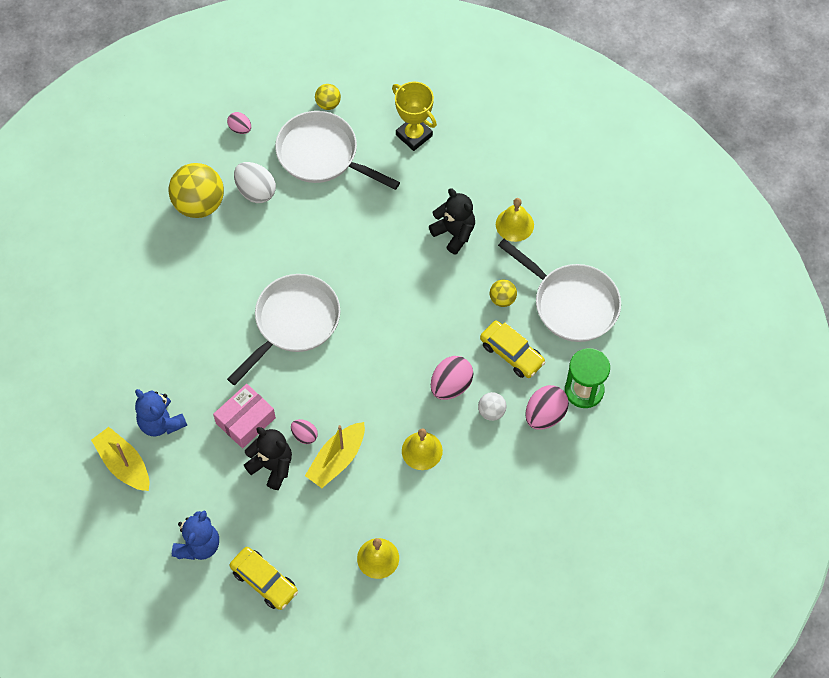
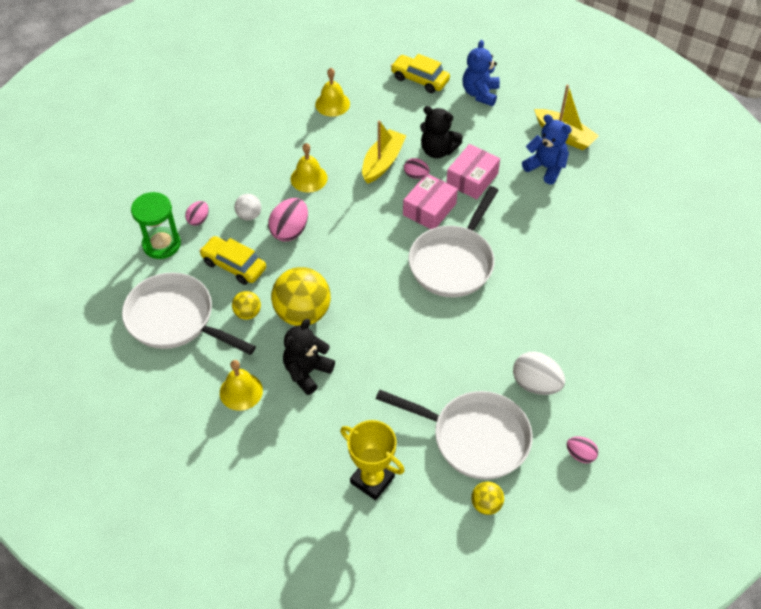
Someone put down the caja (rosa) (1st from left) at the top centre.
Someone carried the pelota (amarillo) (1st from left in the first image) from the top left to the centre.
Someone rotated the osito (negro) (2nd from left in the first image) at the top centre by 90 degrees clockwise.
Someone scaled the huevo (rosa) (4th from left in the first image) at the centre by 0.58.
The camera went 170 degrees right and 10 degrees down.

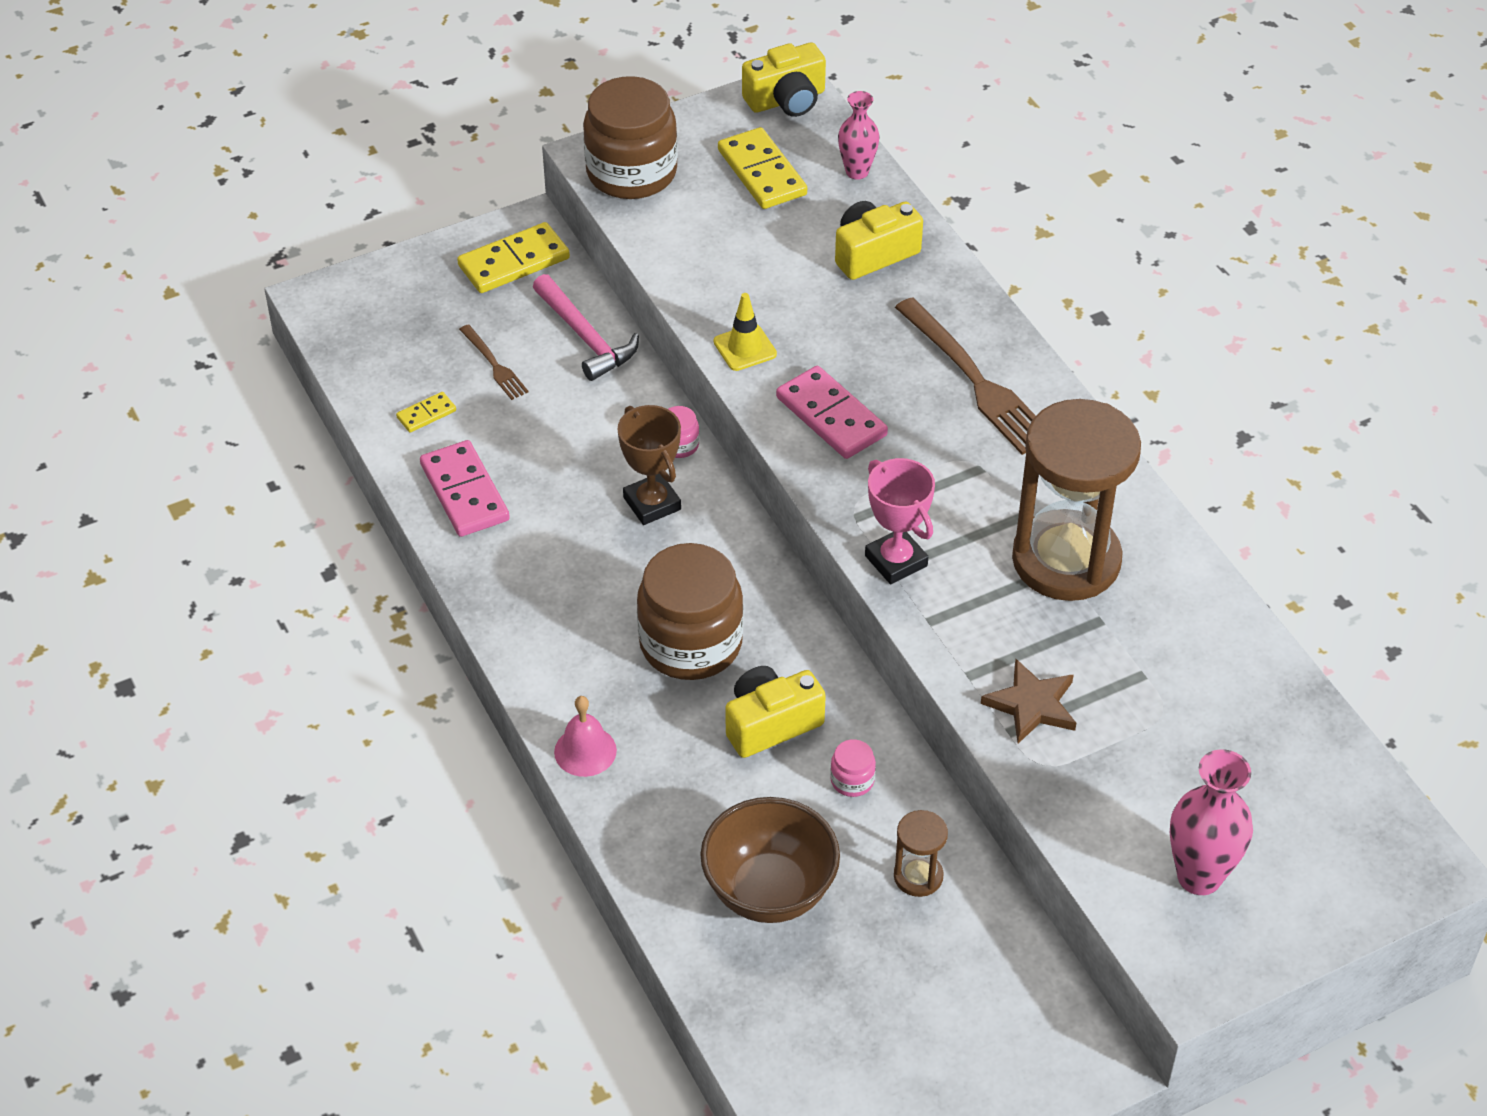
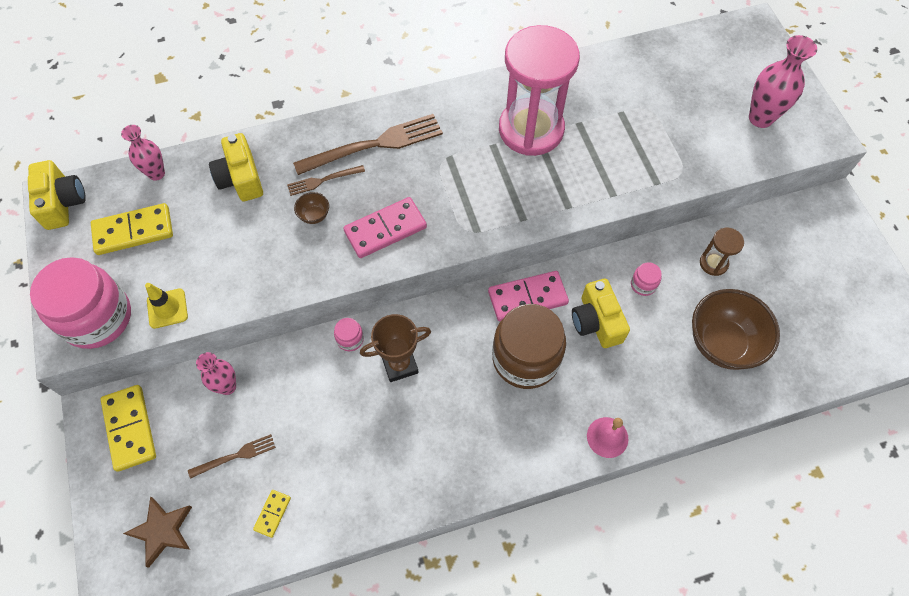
Someone took away the trofeo (rosa) at the centre.
Someone put down the tenedor (marrón) (2nd from left) at the top centre.
Someone put down the cuenco (marrón) (1st from left) at the centre.
Someone carried the ficha de dominó (rosa) (1st from left in the first image) from the middle left to the centre.
Someone carried the cono de tráfico (amarillo) from the top centre to the middle left.
Someone carried the estrella (marrón) from the middle right to the bottom left.
Someone swapped the martillo (rosa) at the top centre for the florero (rosa) (2nd from left) at the middle left.
Someone repainted the tarro (marrón) (1st from left) at the top centre, which became the tarro (rosa) (1st from left) at the middle left.
Someone repainted the reloj de arena (marrón) (2nd from left) at the middle right, which became the reloj de arena (rosa) at the top centre.
Someone rotated the ficha de dominó (amarillo) (1st from left in the first image) at the middle left by 45 degrees clockwise.
The camera went 80 degrees left and 15 degrees up.

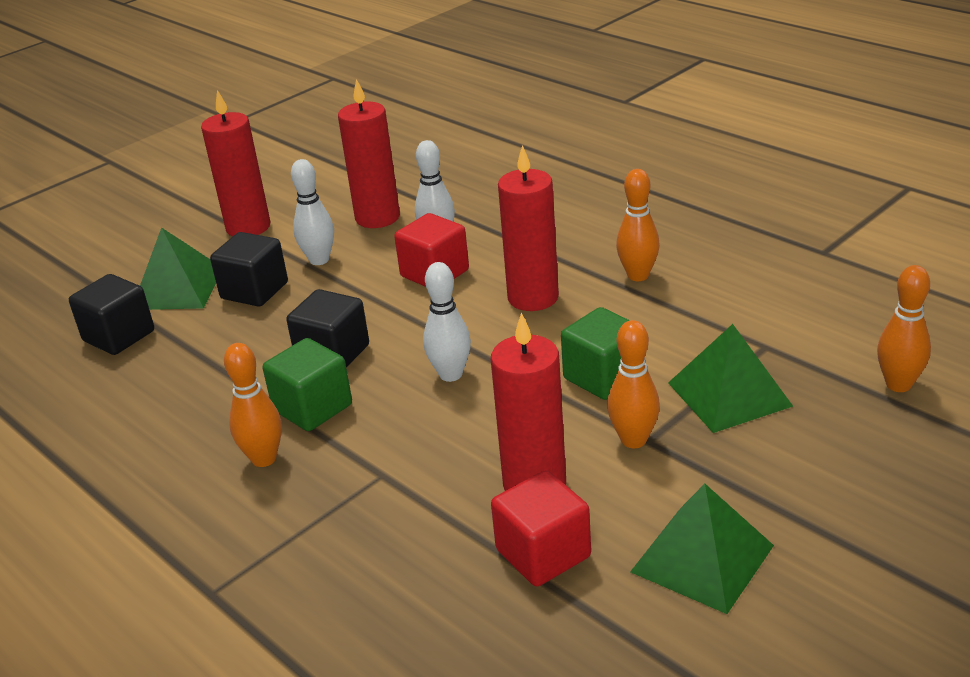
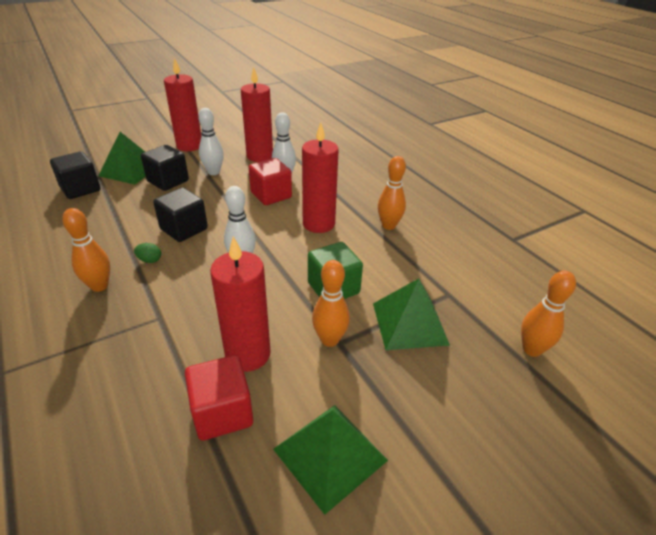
Someone swapped the cubo (verde) (1st from left) at the middle left for the huevo (verde) at the middle left.
The camera went 10 degrees right and 5 degrees up.

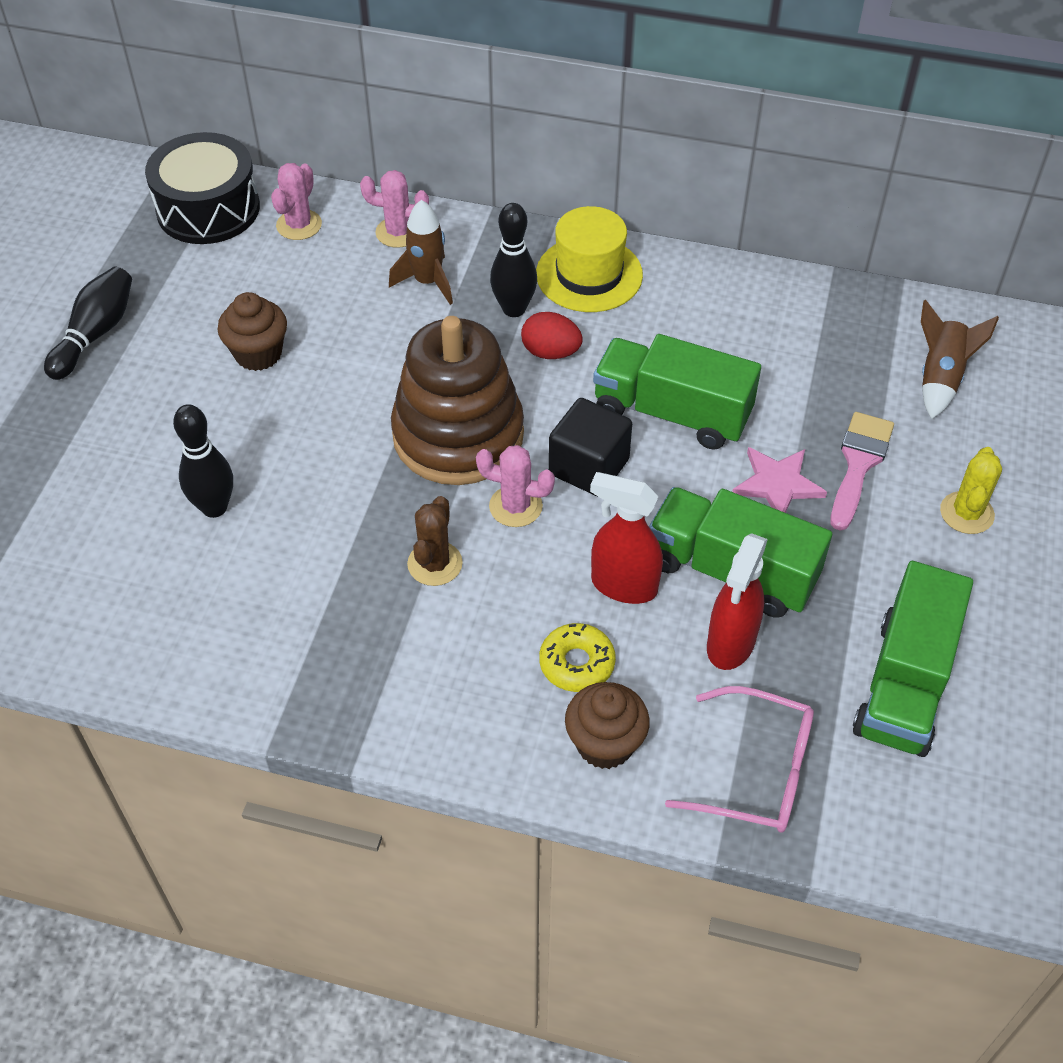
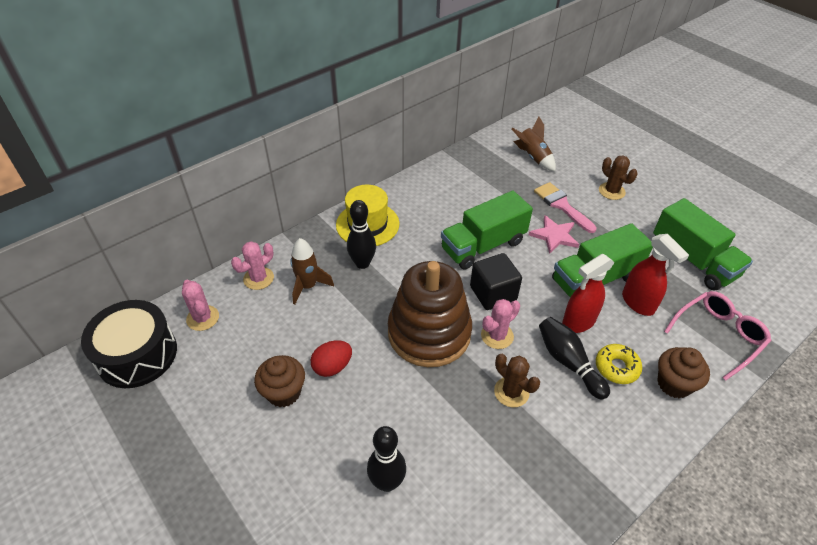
Someone carried the bolo (negro) (1st from left in the first image) from the top left to the middle right.
Someone carried the huevo (rojo) from the top centre to the centre.
Someone repainted the cactus (amarillo) at the middle right, which became the cactus (marrón) (2nd from left) at the top right.
The camera went 55 degrees left and 5 degrees down.

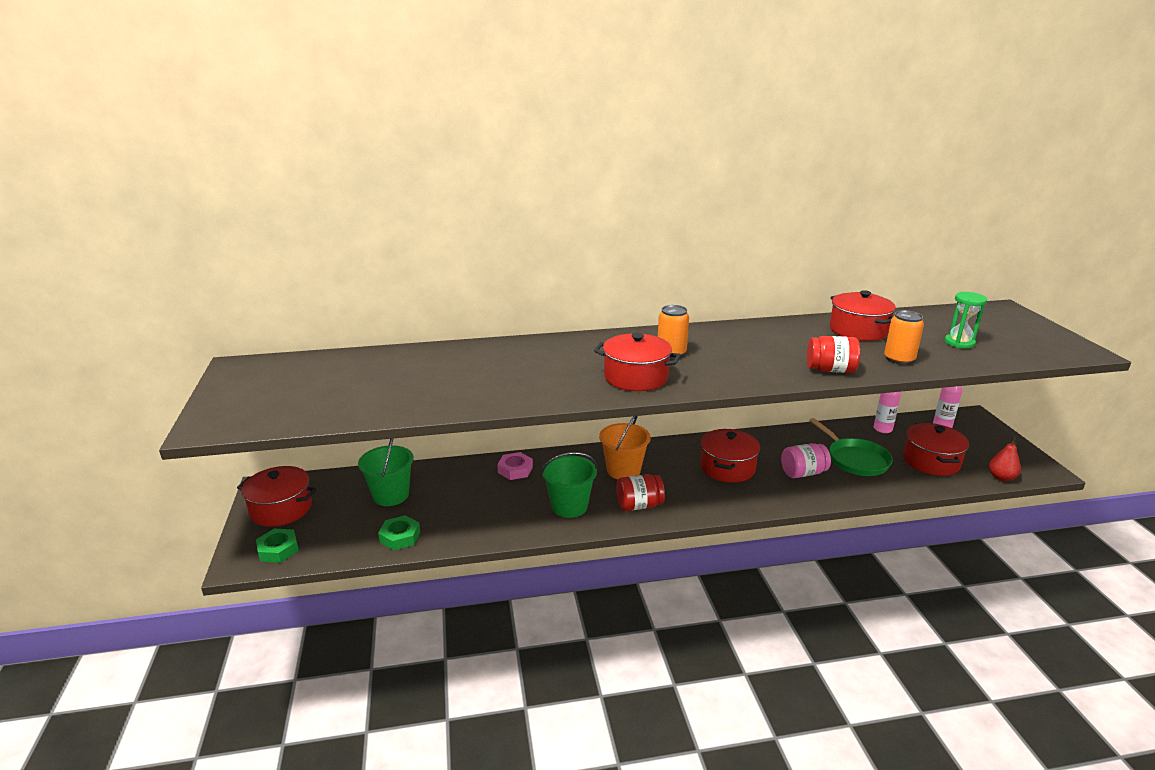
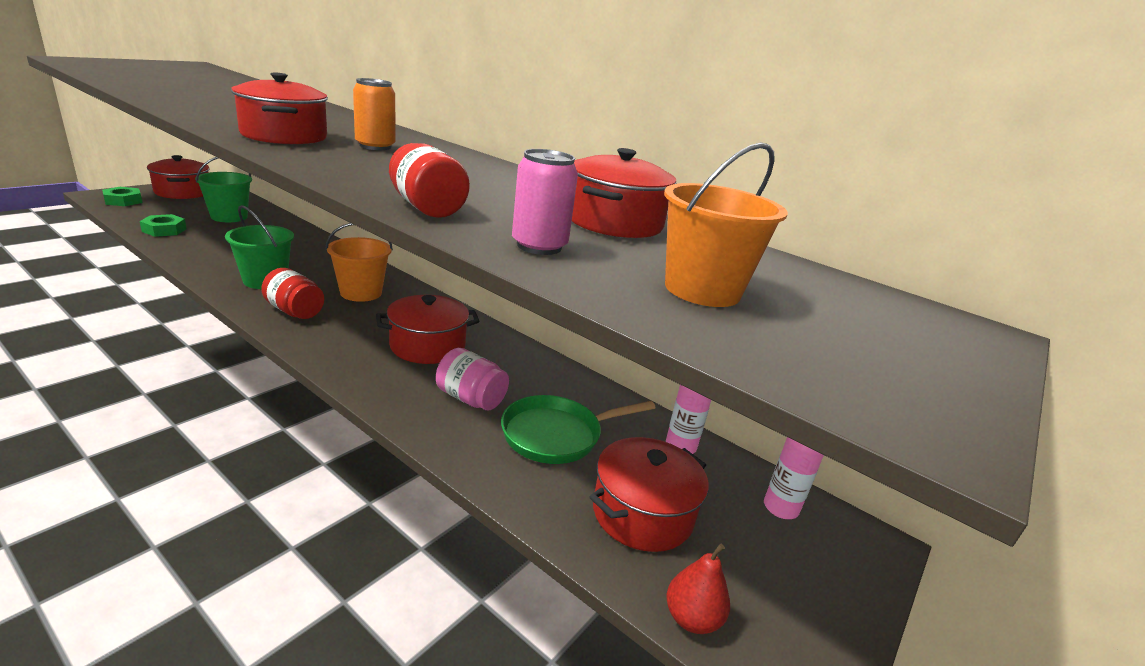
Someone took away the tuerca (rosa) at the centre.
Someone swapped the reloj de arena (verde) at the middle right for the balde (naranja) (2nd from left) at the centre.
Someone repainted the lata (naranja) (2nd from left) at the middle right, which became the lata (rosa) at the top centre.
Someone rotated the sartén (verde) at the middle right by 45 degrees clockwise.
The camera went 45 degrees right and 0 degrees up.

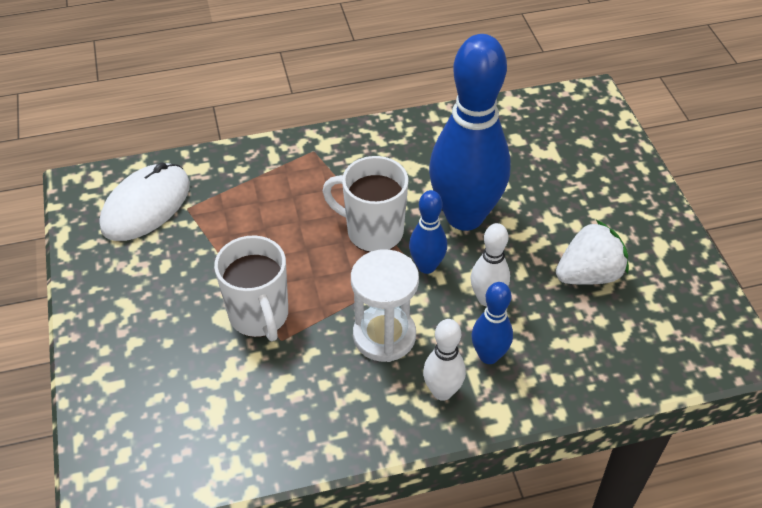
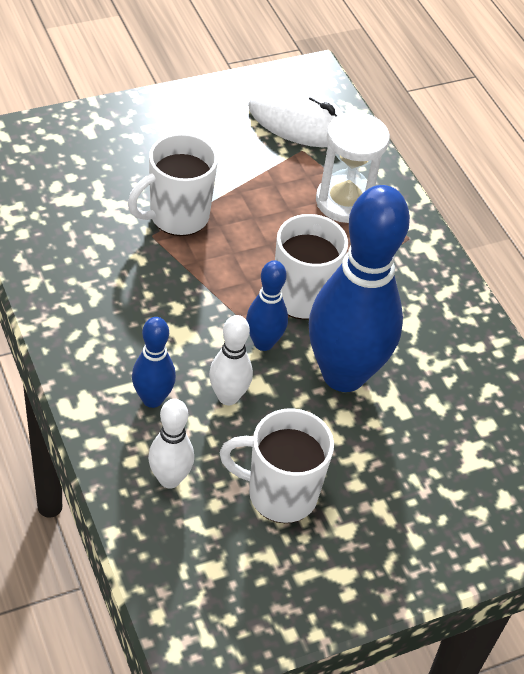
Someone carried the reloj de arena (blanco) from the centre to the top right.
Someone carried the bolo (blanco) (1st from left) from the bottom centre to the middle left.
Someone swapped the fresa (blanco) at the middle right for the taza (blanco) (2nd from left) at the bottom centre.
The camera went 75 degrees right and 0 degrees up.

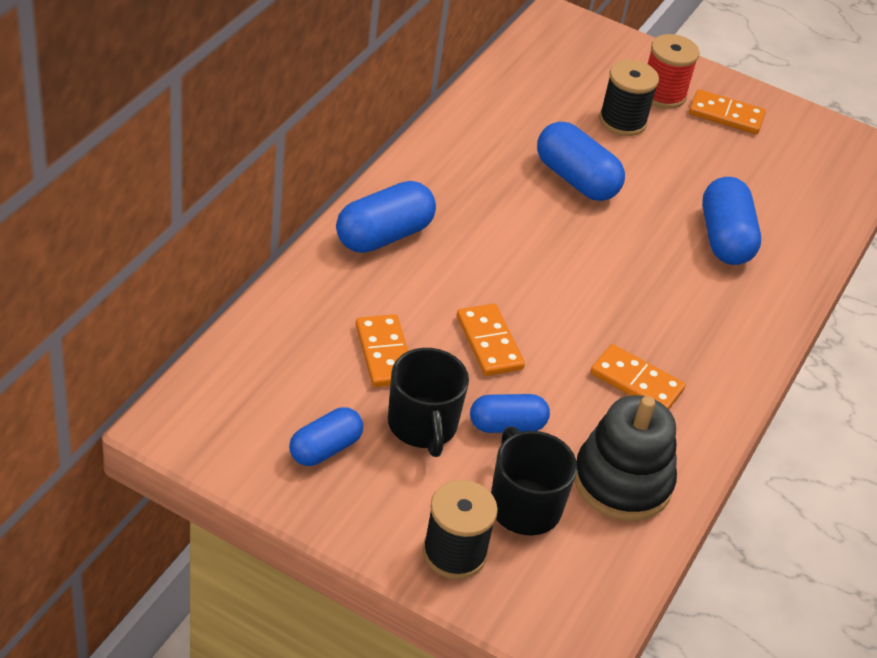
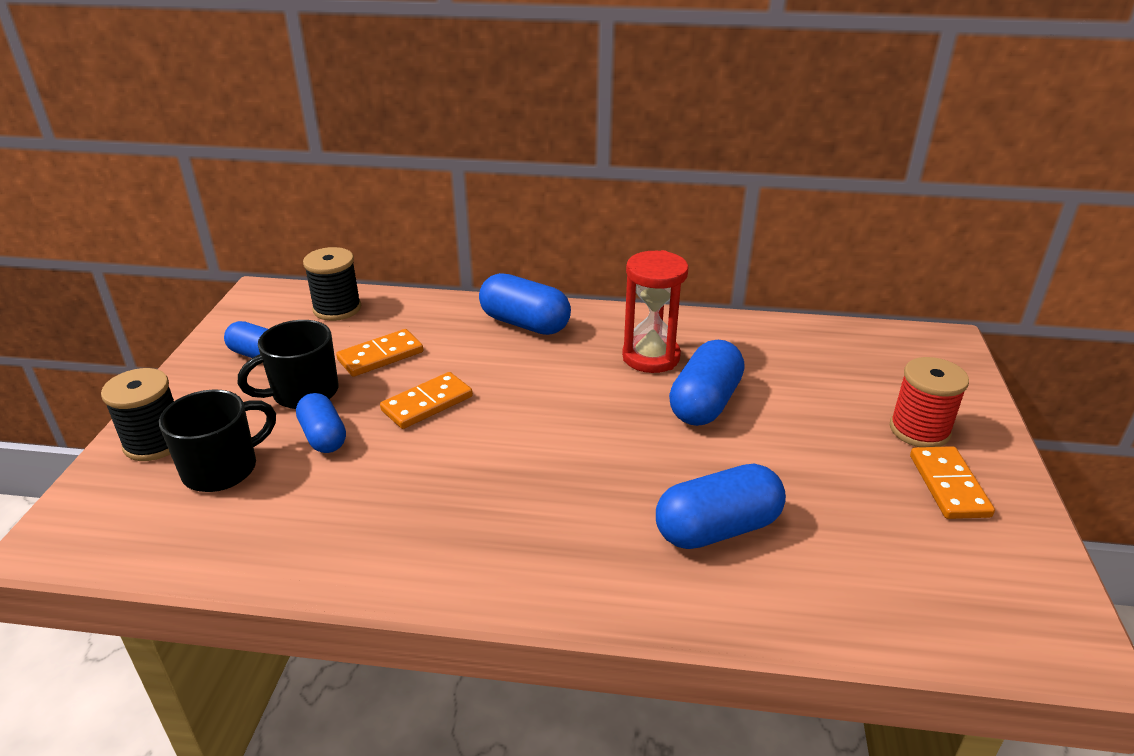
Someone took away the juguete apilable (negro) at the bottom right.
Someone took away the ficha de dominó (naranja) (3rd from left) at the middle right.
Someone put down the reloj de arena (rojo) at the centre.
Someone carried the carrete (negro) (2nd from left) from the top right to the middle left.
The camera went 75 degrees right and 10 degrees down.

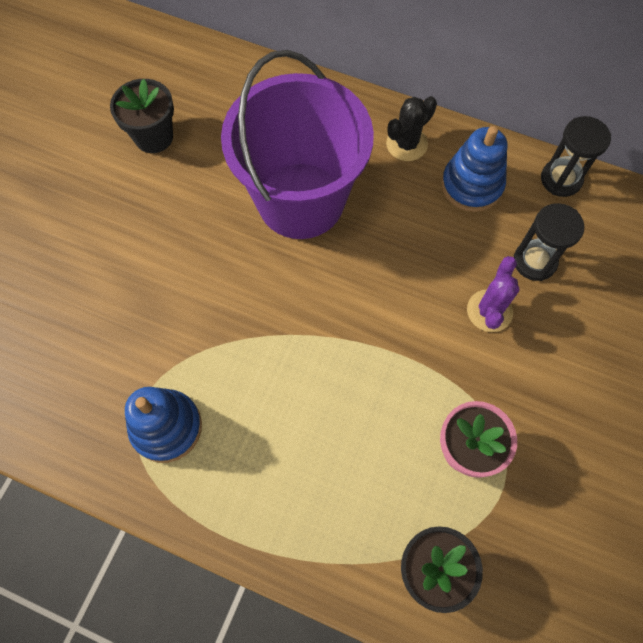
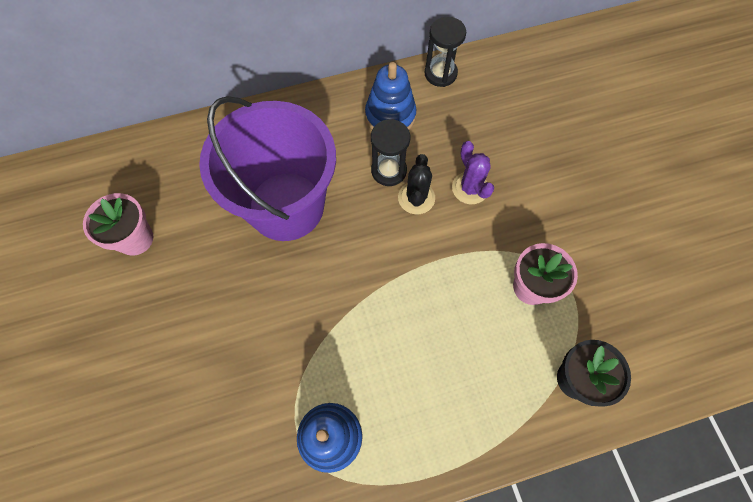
Someone carried the cactus (negro) from the top centre to the centre.
Someone carried the reloj de arena (negro) (1st from left) from the middle right to the top centre.
Someone repainted the maceta (negro) (1st from left) at the top left, which became the maceta (rosa) (1st from left) at the middle left.
The camera went 40 degrees left and 0 degrees up.

